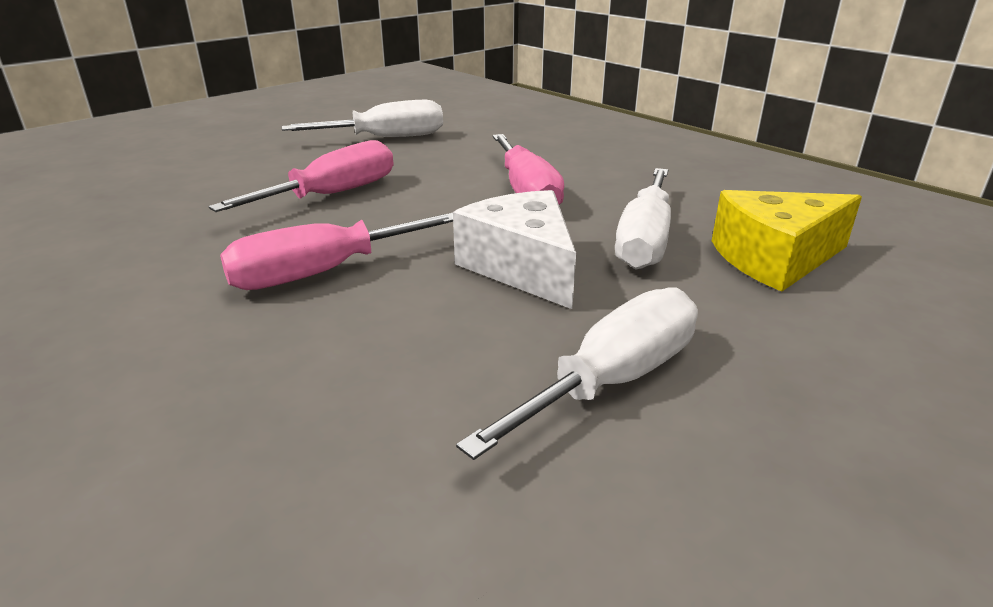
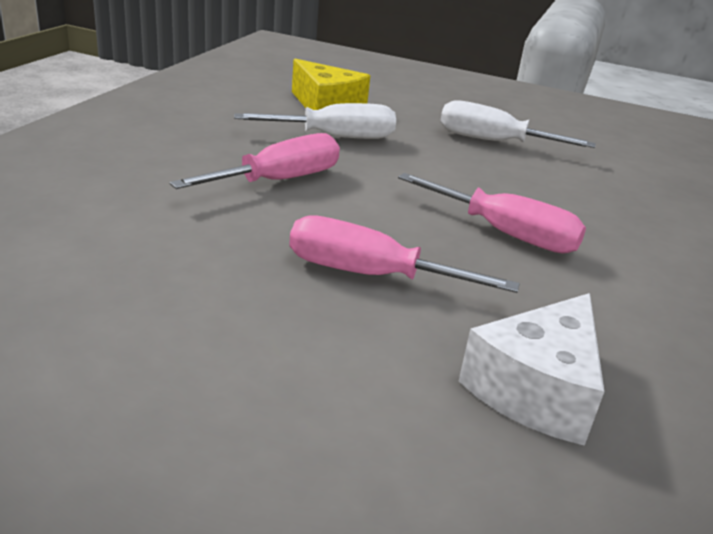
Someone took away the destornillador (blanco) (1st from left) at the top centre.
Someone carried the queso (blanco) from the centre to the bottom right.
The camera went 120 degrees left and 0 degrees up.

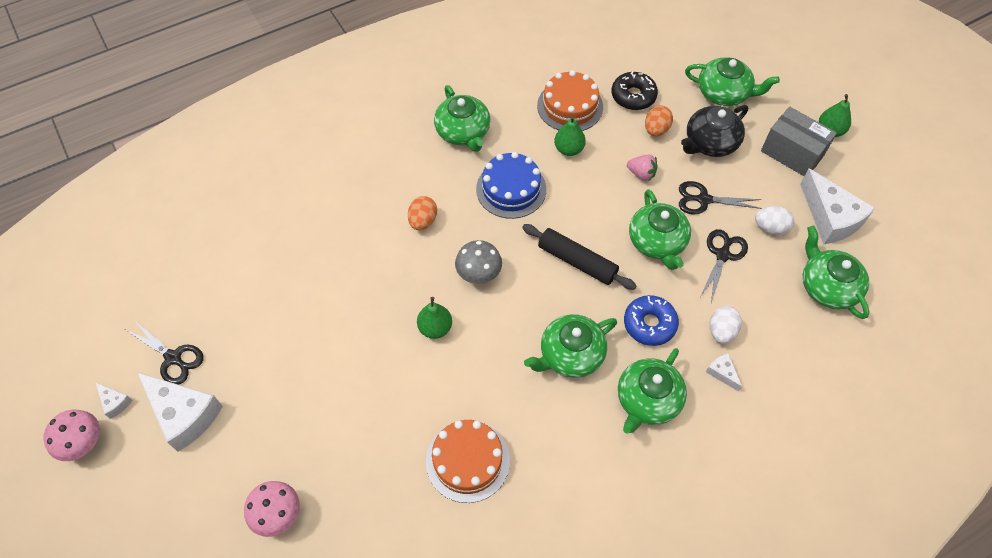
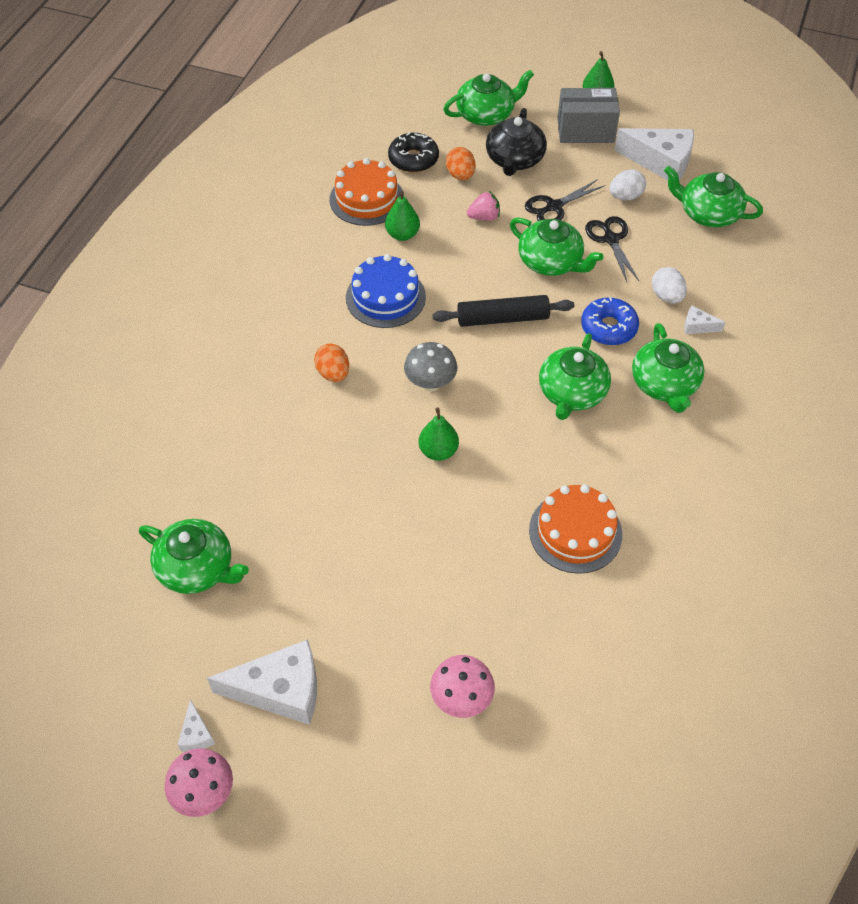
Someone took away the tijeras (negro) (1st from left) at the middle left.
Someone carried the tetera (verde) (1st from left) from the top centre to the middle left.
Someone rotated the queso (blanco) (1st from left) at the bottom left by 75 degrees clockwise.
The camera went 40 degrees left and 5 degrees down.

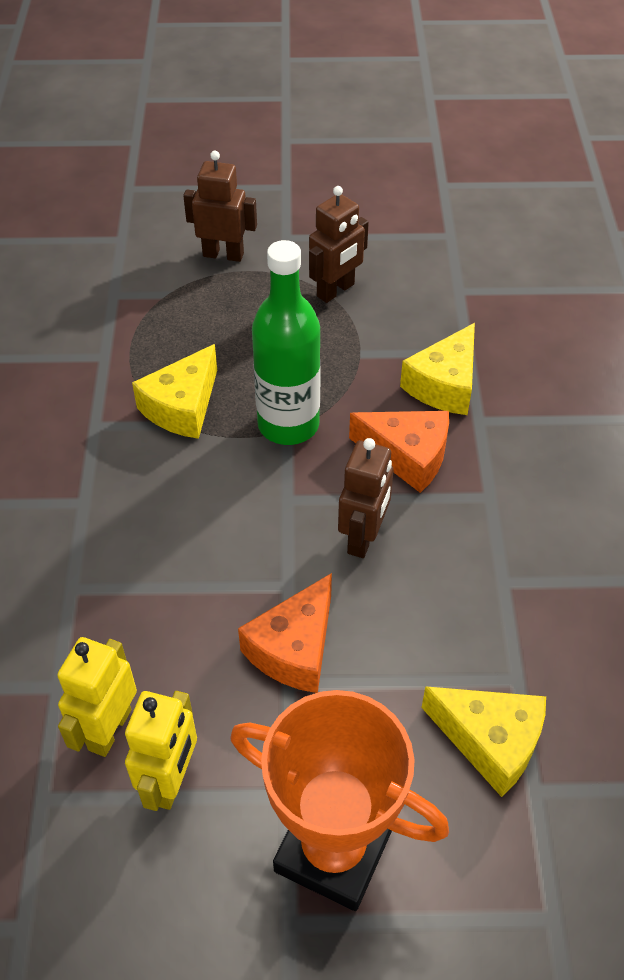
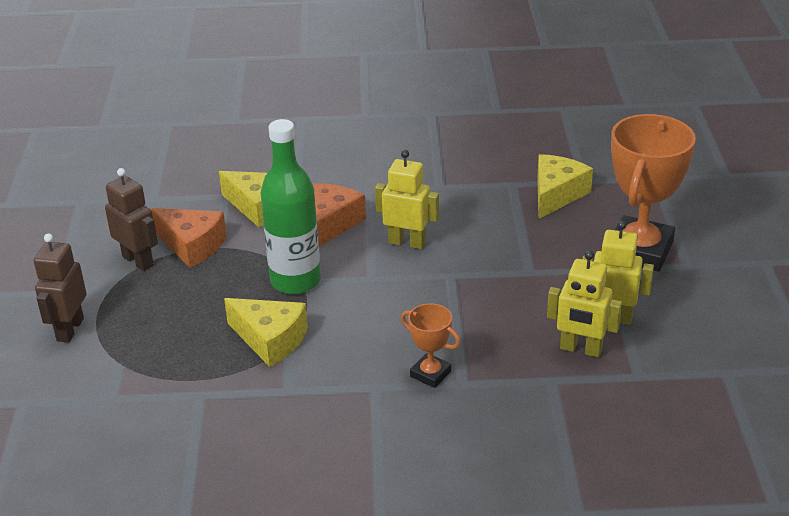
Someone put down the trofeo (naranja) (1st from left) at the bottom centre.
Someone carried the queso (naranja) (1st from left) from the centre to the middle left.
Someone repainted the robot (marrón) (3rd from left) at the centre, which became the robot (amarillo) (1st from left) at the centre.
The camera went 90 degrees left and 15 degrees down.

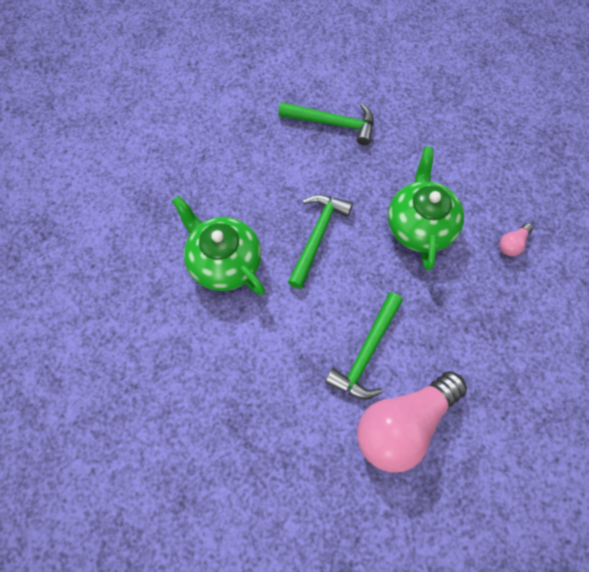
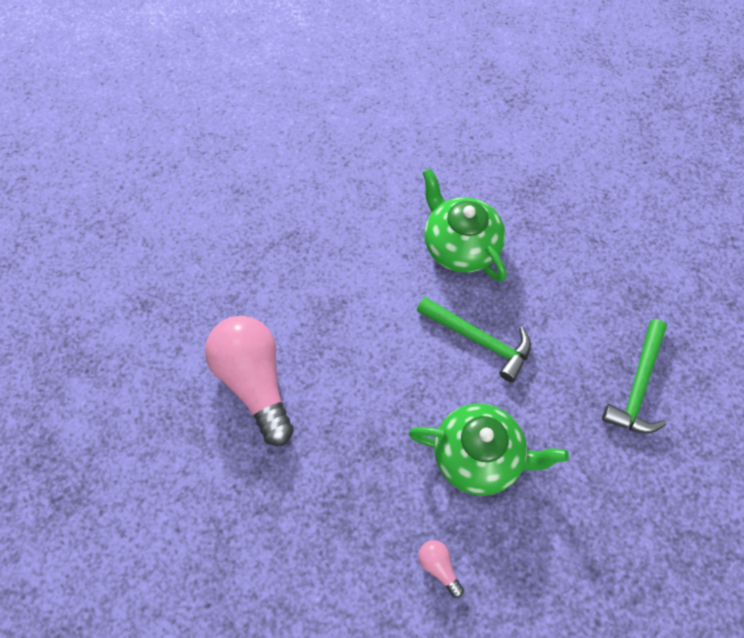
Someone took away the martillo (verde) (3rd from left) at the centre.
Someone rotated the tetera (verde) (1st from left) at the centre by 90 degrees counterclockwise.
The camera went 100 degrees right and 5 degrees down.

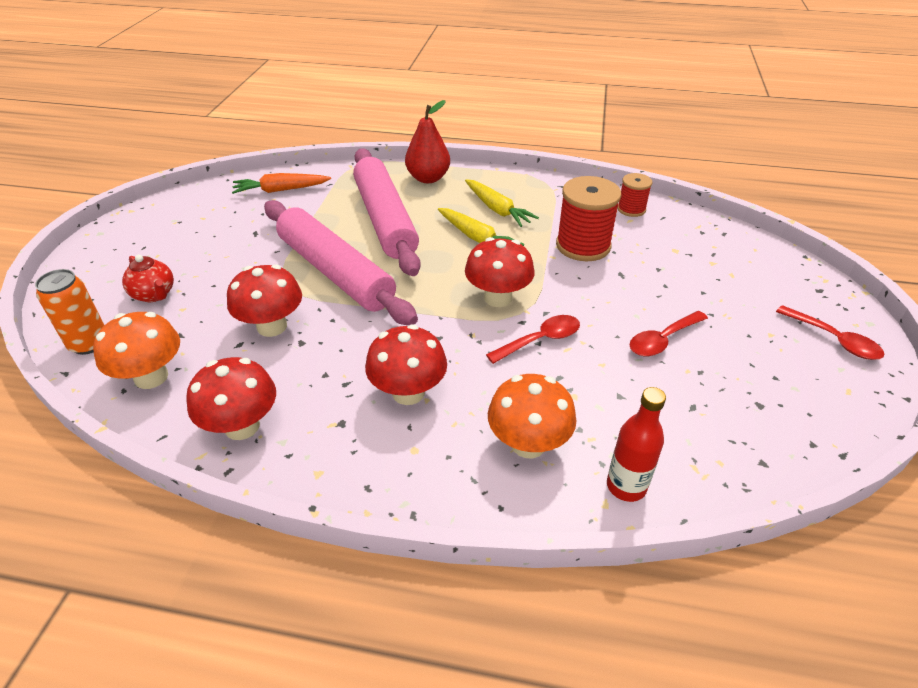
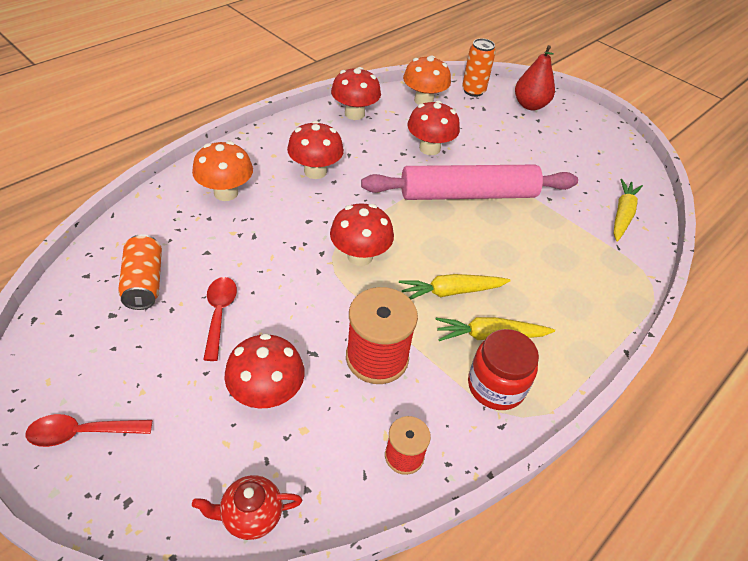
Someone took away the rodillo (rosa) (2nd from left) at the top centre.
Someone took away the cuchara (rojo) (1st from left) at the centre.
Someone took away the botella (rojo) at the middle right.
Someone put down the lata (naranja) (1st from left) at the middle left.
Someone put down the seta (rojo) (1st from left) at the centre.
Someone put down the tarro (rojo) at the middle right.
Someone carried the tetera (rojo) from the middle left to the bottom left.
Someone carried the pera (rojo) from the top centre to the top right.
Someone repainted the zanahoria (naranja) at the top left, which became the zanahoria (amarillo) (3rd from left) at the middle right.
The camera went 120 degrees right and 5 degrees up.

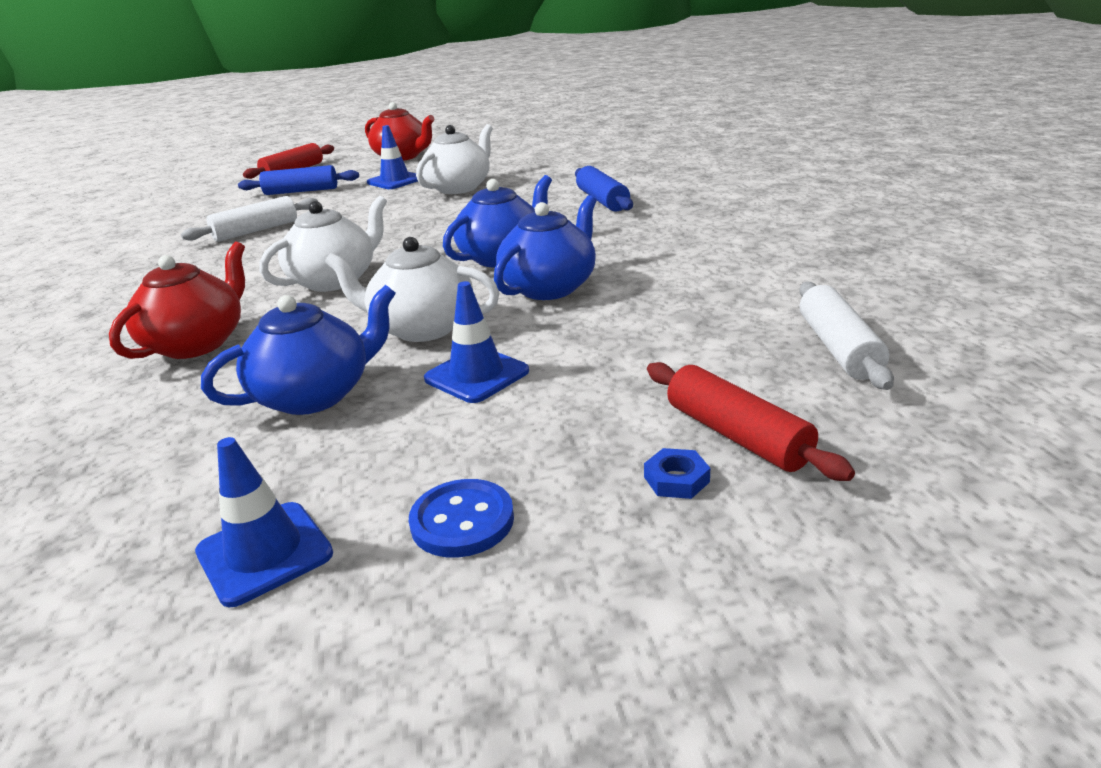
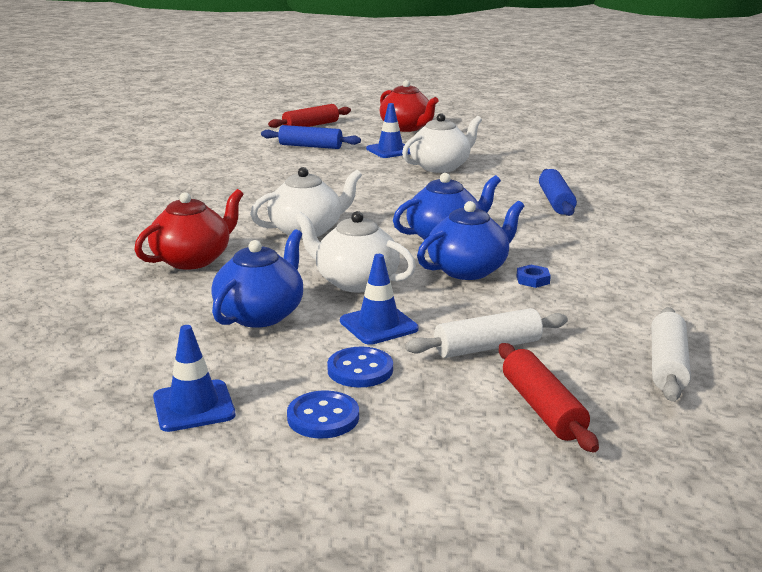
Someone put down the botón (azul) (2nd from left) at the centre.
Someone carried the rodillo (blanco) (1st from left) from the top left to the centre.
Someone carried the tuerca (azul) from the centre to the middle right.
Someone rotated the tetera (azul) (1st from left) at the middle left by 45 degrees counterclockwise.
The camera went 15 degrees right and 5 degrees down.

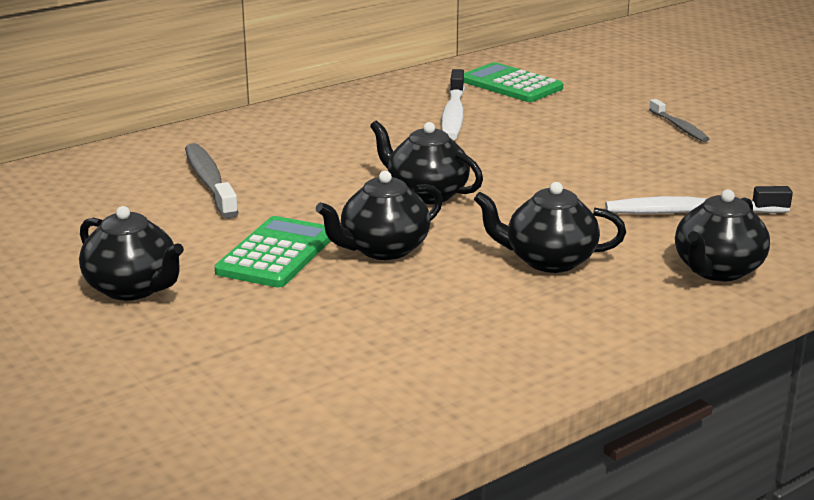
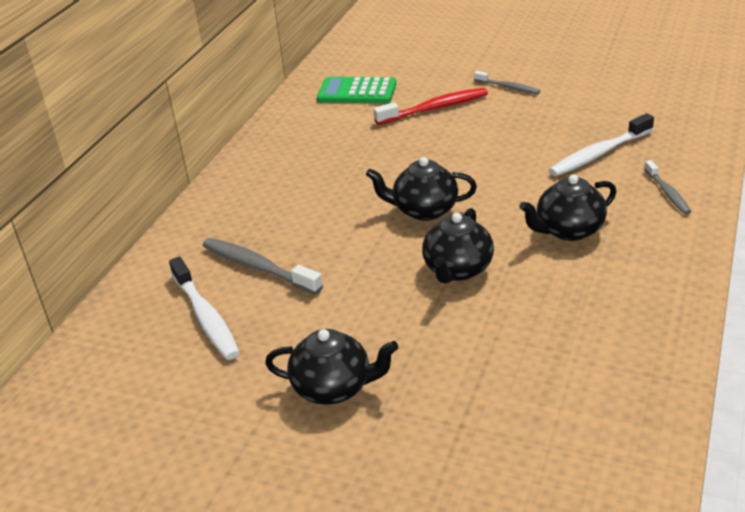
Someone took away the calculadora (verde) (1st from left) at the centre.
Someone put down the cepillo de dientes (rojo) at the top centre.
Someone carried the cepillo de dientes (blanco) (1st from left) from the top centre to the middle left.
Someone swapped the tetera (negro) (5th from left) at the middle right for the cepillo de dientes (gris) (3rd from left) at the middle right.
The camera went 30 degrees left and 10 degrees up.

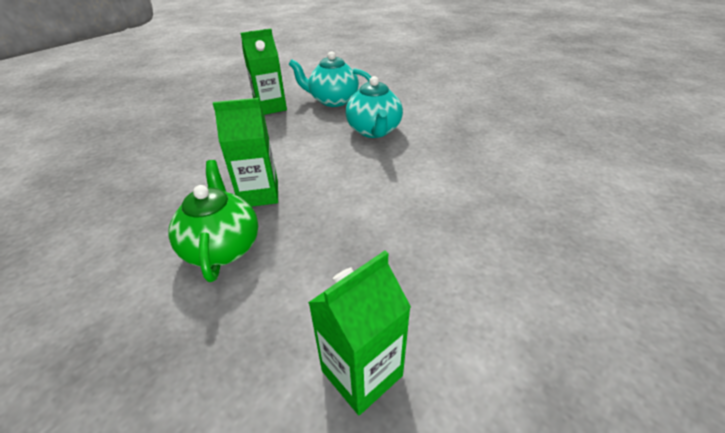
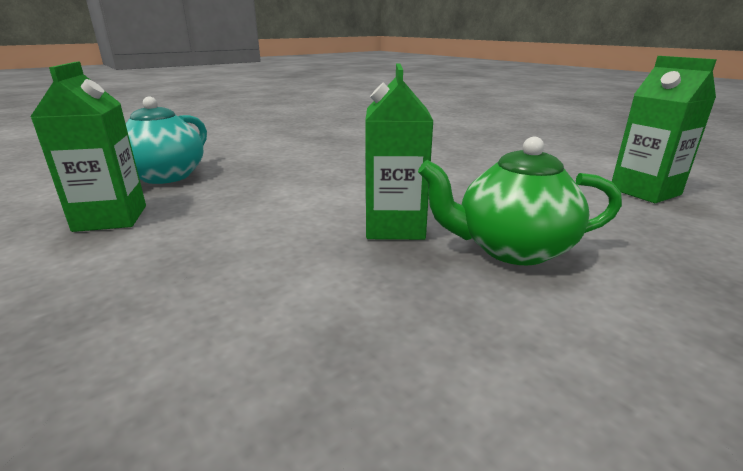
Someone took away the tetera (turquesa) (2nd from left) at the top centre.
The camera went 80 degrees left and 15 degrees down.

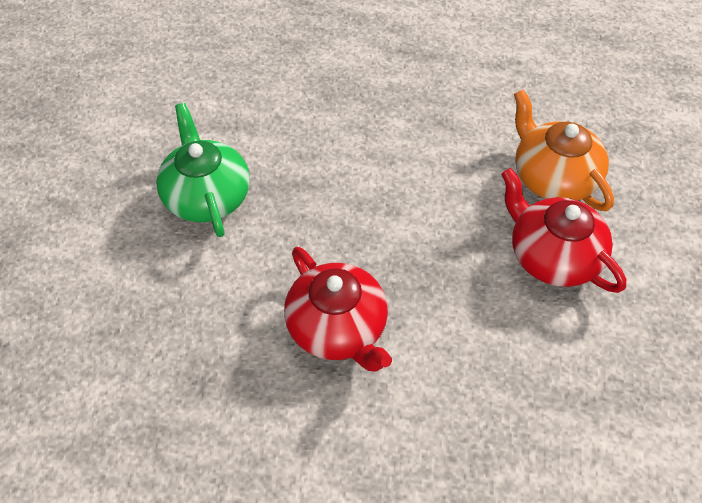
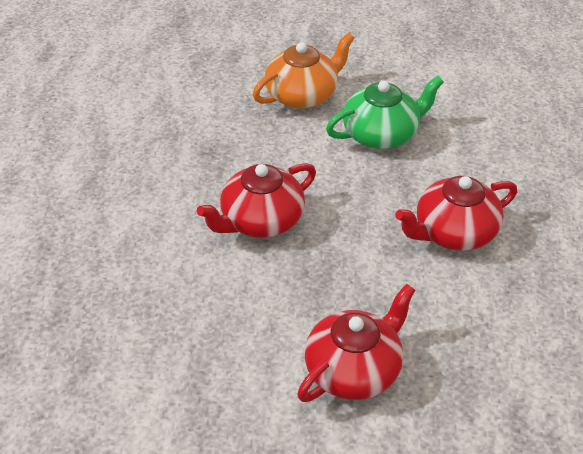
Someone put down the tetera (rojo) (3rd from left) at the middle right.
Someone carried the tetera (naranja) from the top right to the top centre.
The camera went 85 degrees right and 10 degrees down.

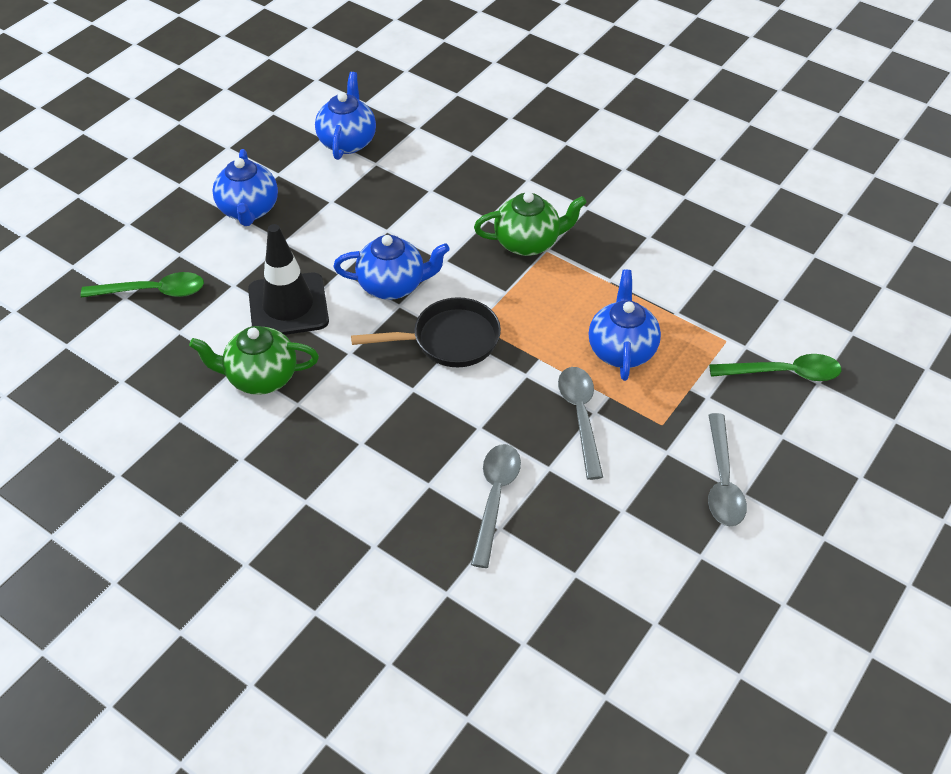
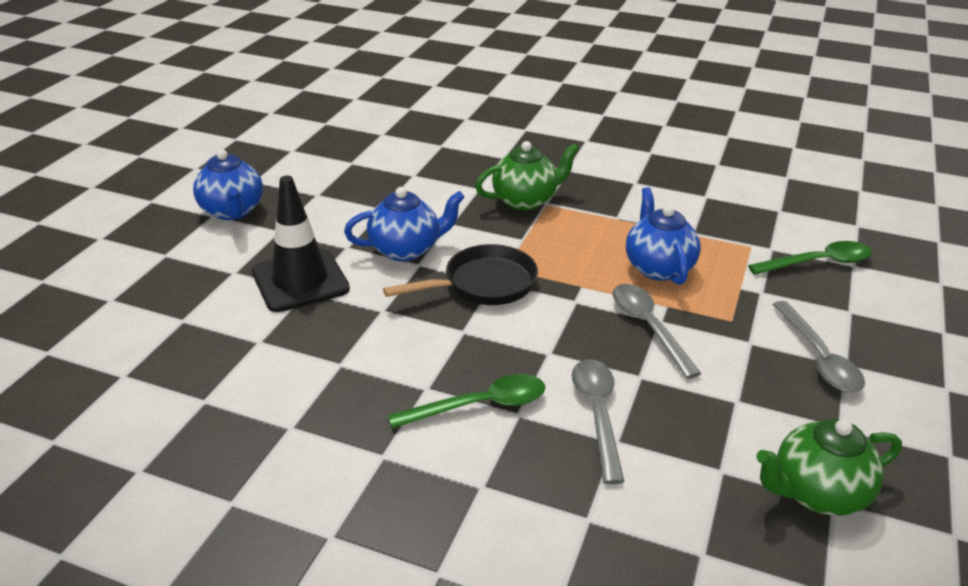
Someone took away the tetera (azul) (2nd from left) at the top centre.
Someone carried the cuchara (verde) (1st from left) from the middle left to the bottom centre.
Someone carried the tetera (verde) (1st from left in the first image) from the middle left to the bottom right.
The camera went 15 degrees left and 15 degrees down.

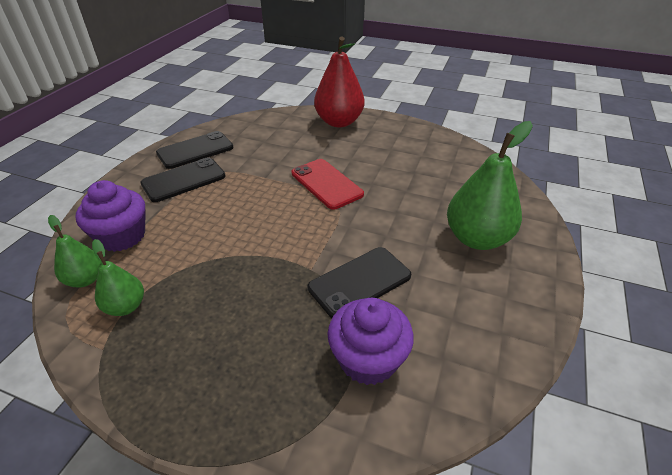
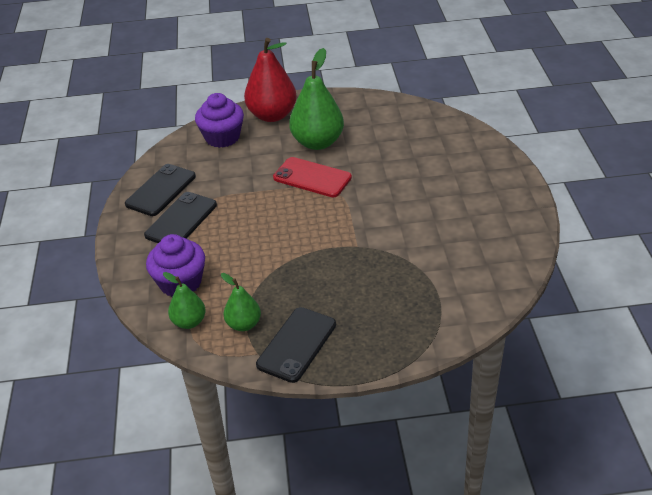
Someone carried the móvil (negro) (3rd from left) from the centre to the bottom centre.
Someone carried the magdalena (morado) (2nd from left) from the bottom centre to the top centre.
Someone carried the pera (verde) (3rd from left) from the middle right to the top centre.
The camera went 25 degrees left and 0 degrees up.

